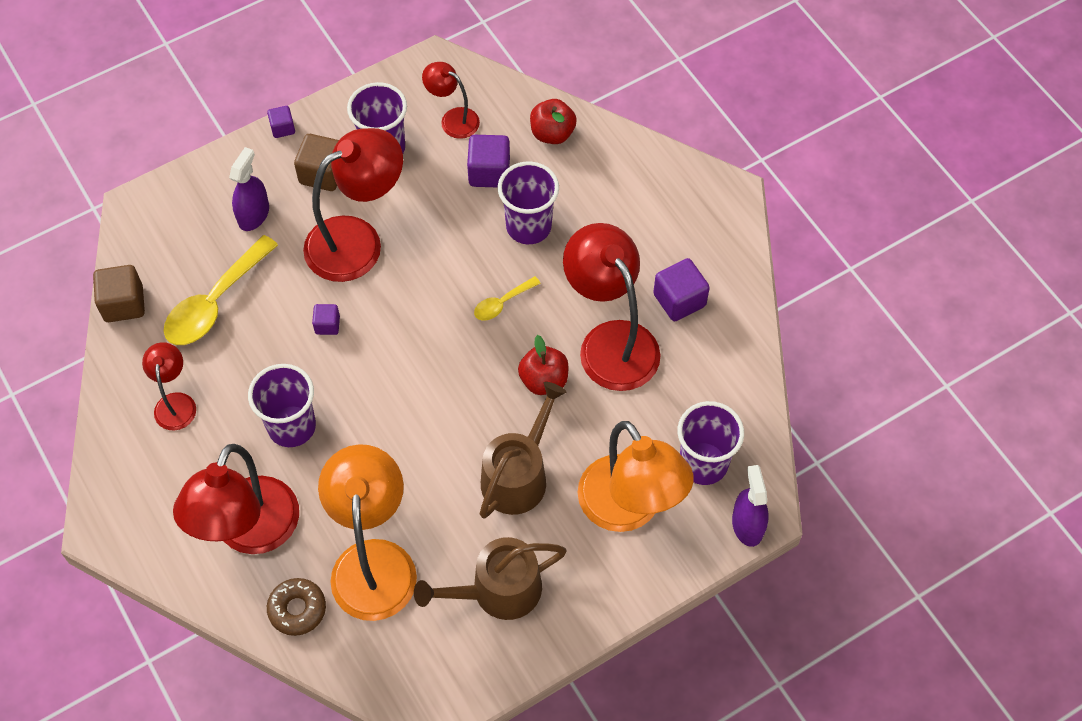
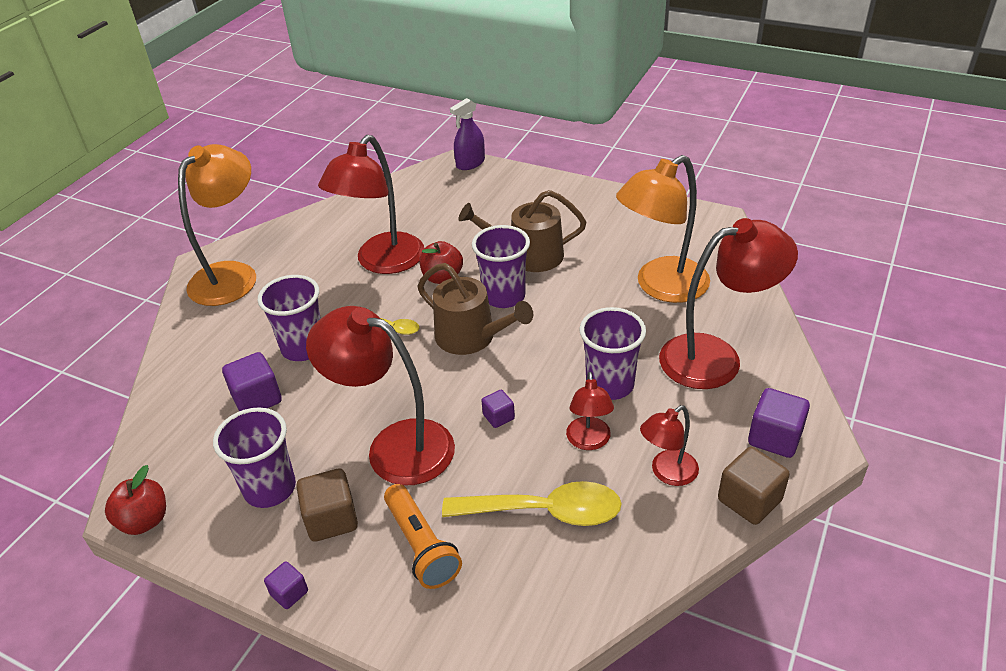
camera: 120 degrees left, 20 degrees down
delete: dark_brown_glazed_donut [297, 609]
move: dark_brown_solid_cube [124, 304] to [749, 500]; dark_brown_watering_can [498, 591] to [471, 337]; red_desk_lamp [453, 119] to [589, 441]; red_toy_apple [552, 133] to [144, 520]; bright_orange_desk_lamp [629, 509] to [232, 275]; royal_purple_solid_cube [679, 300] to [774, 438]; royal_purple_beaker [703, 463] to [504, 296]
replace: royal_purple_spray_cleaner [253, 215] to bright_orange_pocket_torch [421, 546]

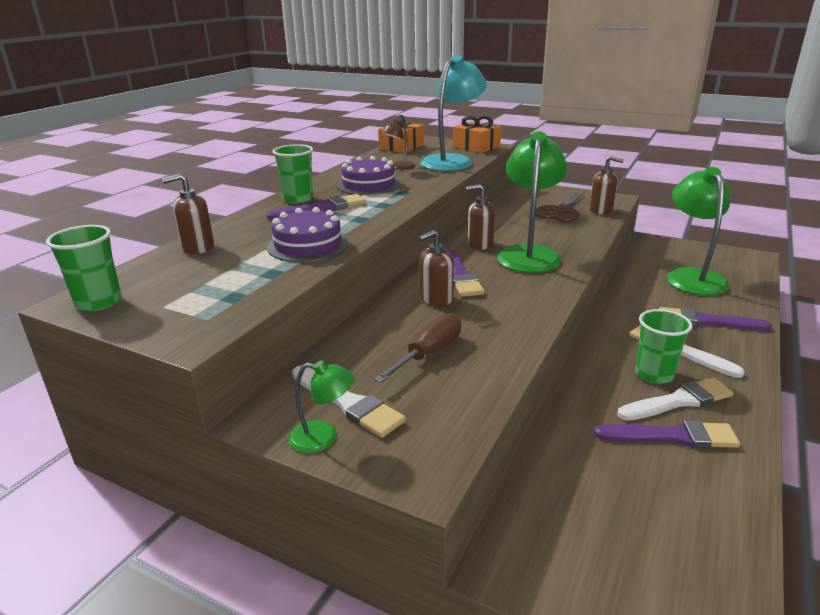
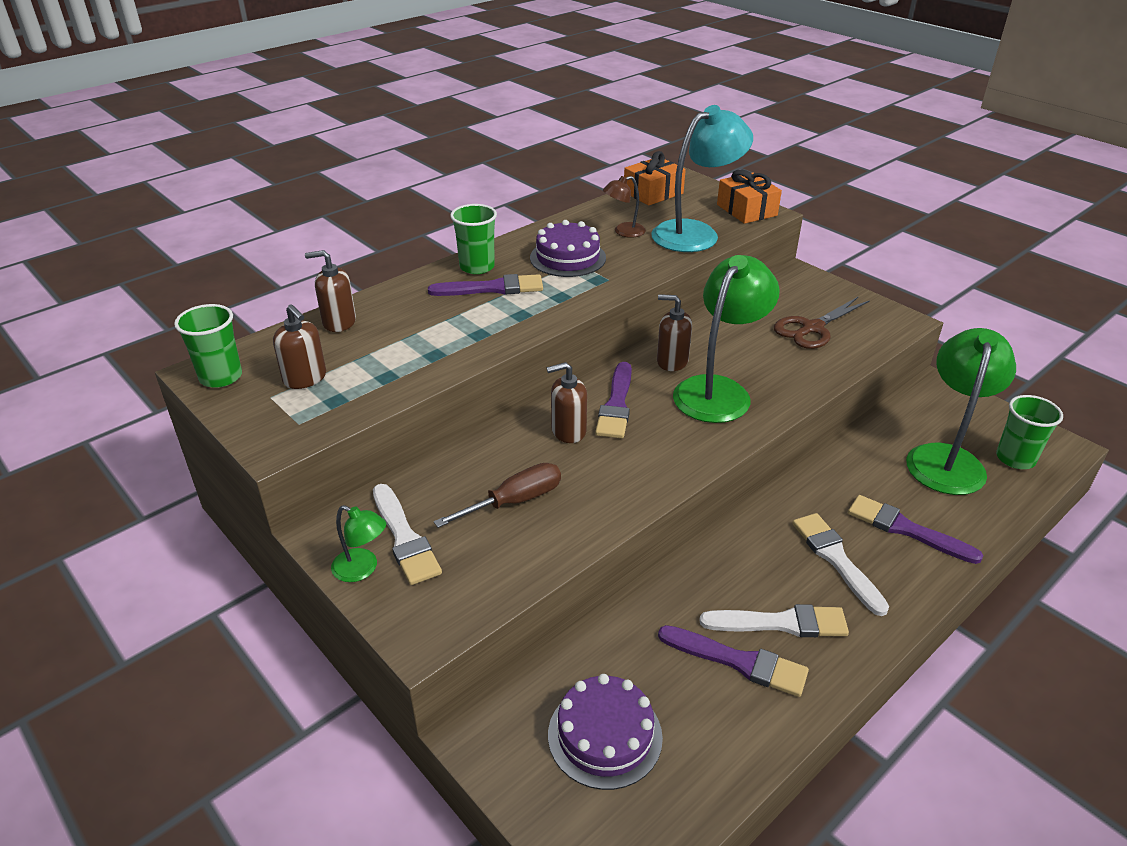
camera: 20 degrees right, 10 degrees up
move: royal_purple_cake [308, 245] to [605, 735]; dark_brown_soap_pump [601, 210] to [305, 378]; emerald_beaker [654, 374] to [1015, 458]

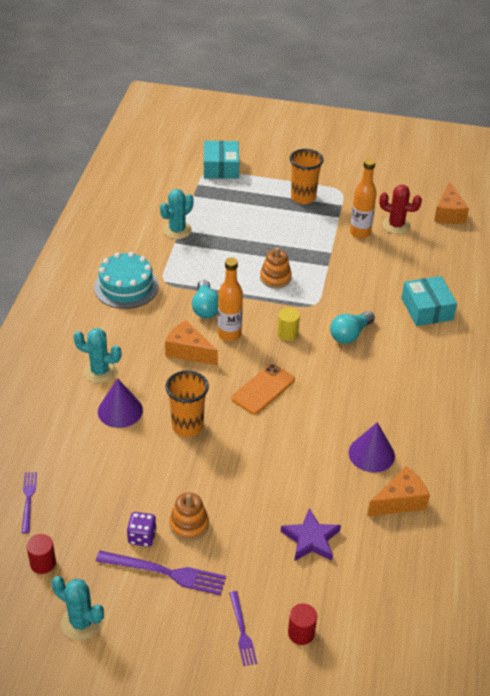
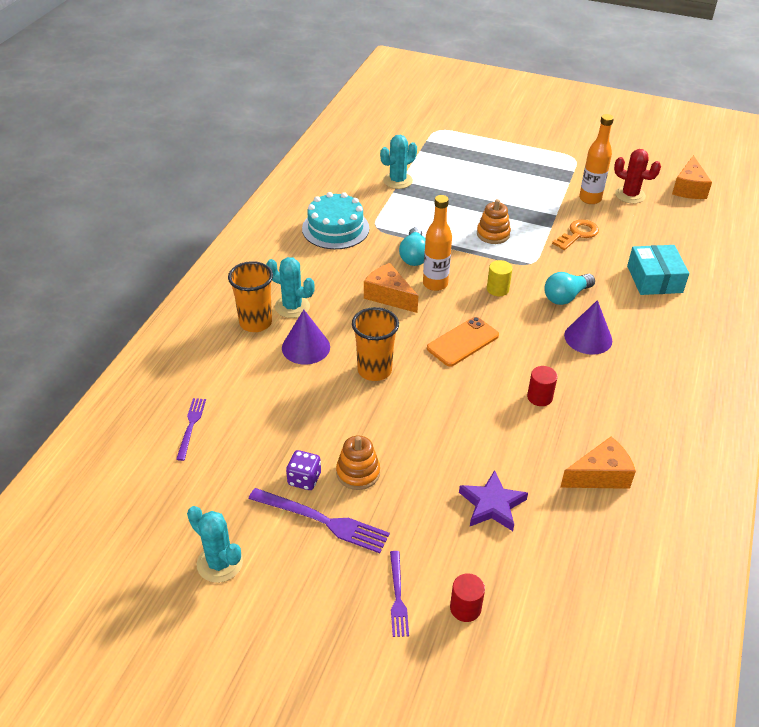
camera: 10 degrees right, 0 degrees up
delete: turquoise_package [221, 167]
insert: bright_orange_latchkey [578, 234]
move: red_solid_cylinder [43, 563] to [539, 397]; bright_orange_beaker [303, 197] to [255, 323]; royal_purple_solid_cone [371, 454] to [588, 338]

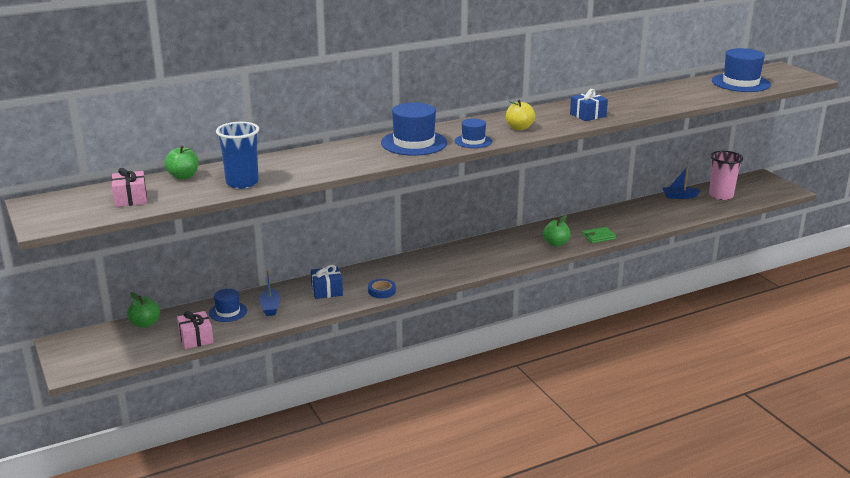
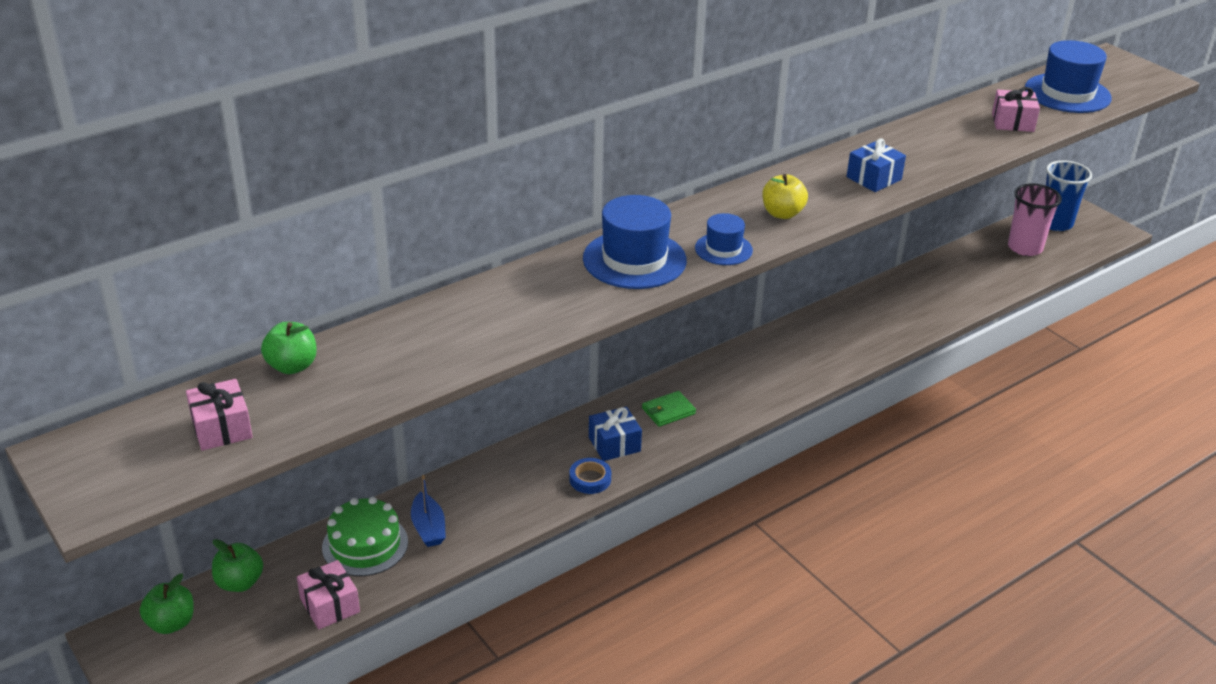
camera: 10 degrees left, 10 degrees up
delete: cobalt_sailboat [679, 196]
insert: pink_wrapped_gift [1012, 122]
move: cobalt_beaker [242, 183] to [1055, 223]; cobalt_wrapped_gift [327, 291] to [614, 444]; emerald_toy_apple [556, 244] to [171, 623]; emerald_billfold [598, 237] to [668, 411]
replace: cobalt_top_hat [228, 312] to emerald_cake [365, 544]

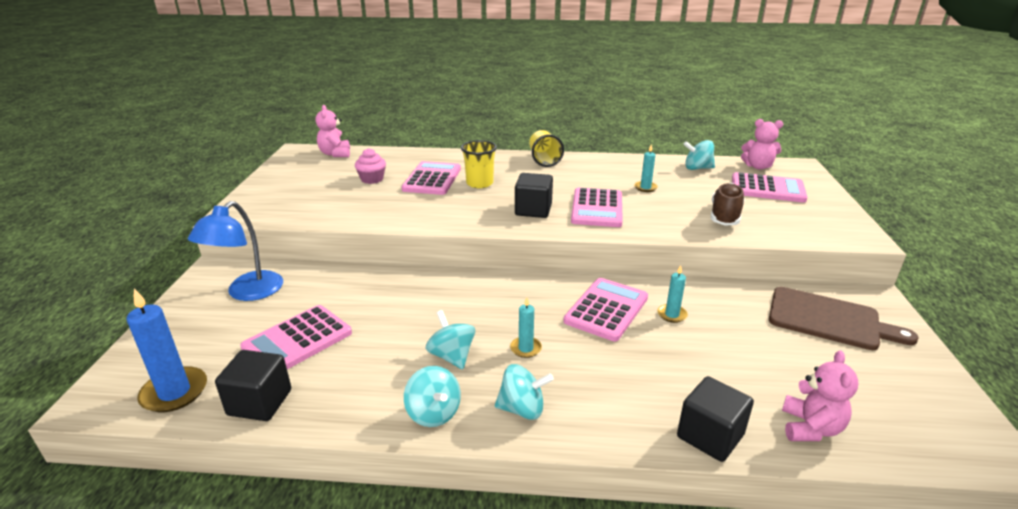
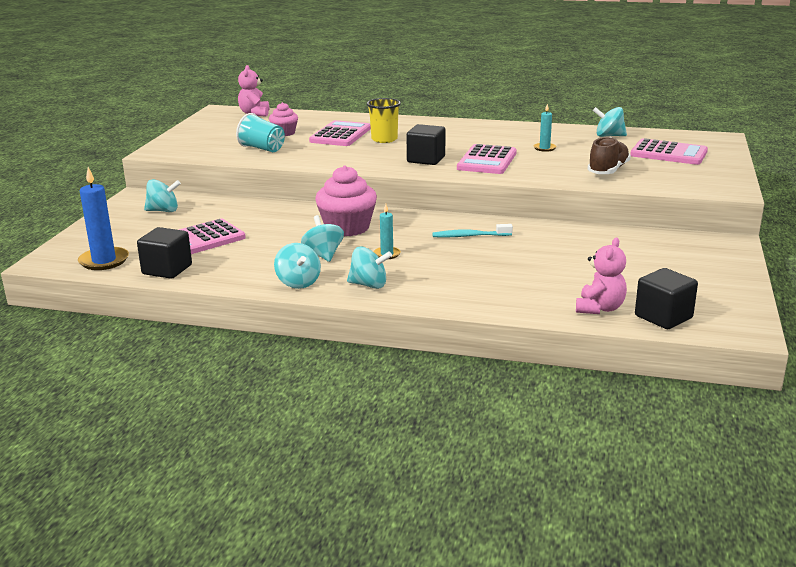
camera: 10 degrees right, 5 degrees down
delete: golden_beaker [544, 160]; turquoise_wax_candle [672, 315]; pink_teddy_bear [758, 166]; dark_brown_chopping_board [829, 319]
insert: turquoise_beaker [262, 149]; pink_fairy_cake [347, 228]
move: jet-black_solid_cube [710, 436] to [663, 317]
replace: cobalt_desk_lamp [247, 292] to turquoise_toy_top [163, 211]; pink_pocket_calculator [606, 309] to turquoise_tooth_brush [469, 236]

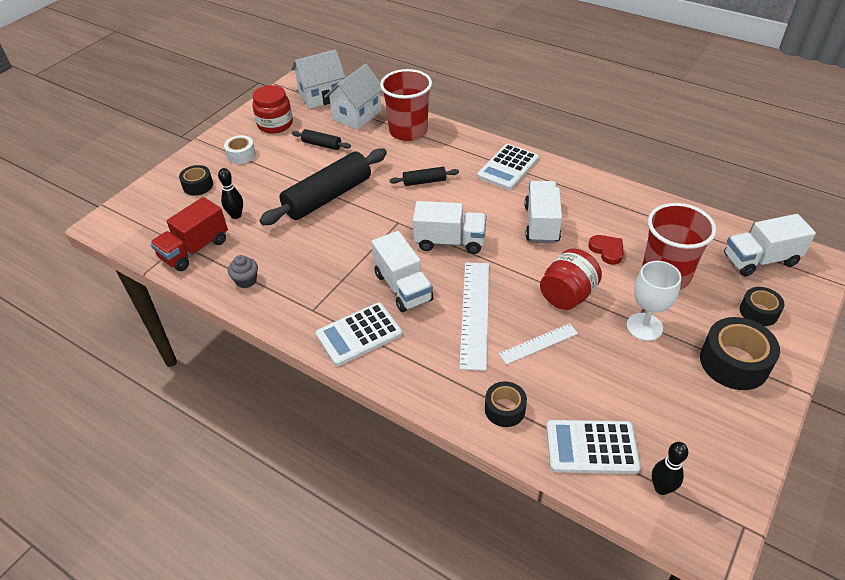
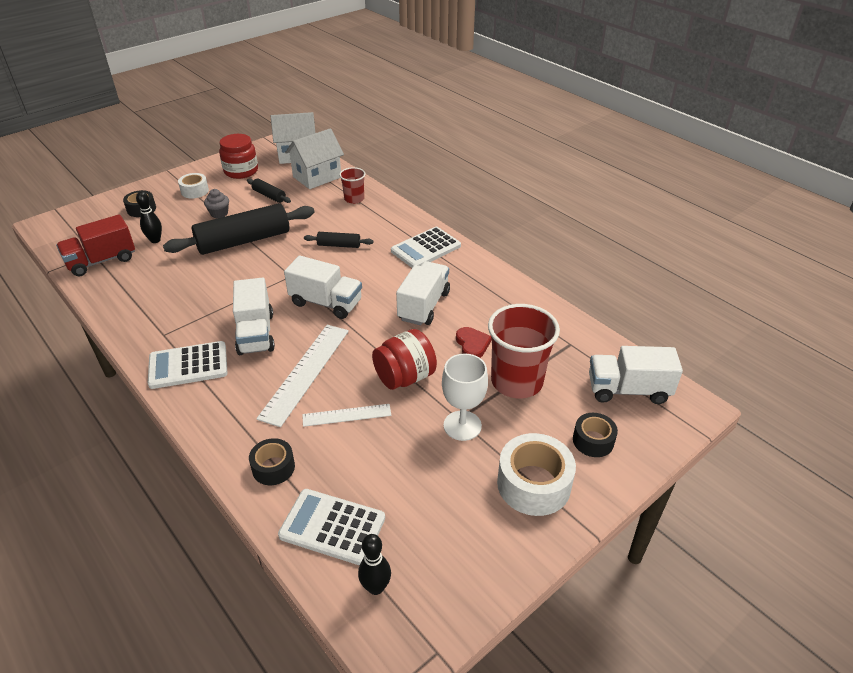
camera: 15 degrees right, 5 degrees down
move: ash-grey_fairy_cake [246, 280] to [219, 213]
recolor: jet-black_roll_of_tape [734, 362] to pure_white_roll_of_tape [533, 484]
resize: red_beaker [408, 131] = [354, 199] x0.52

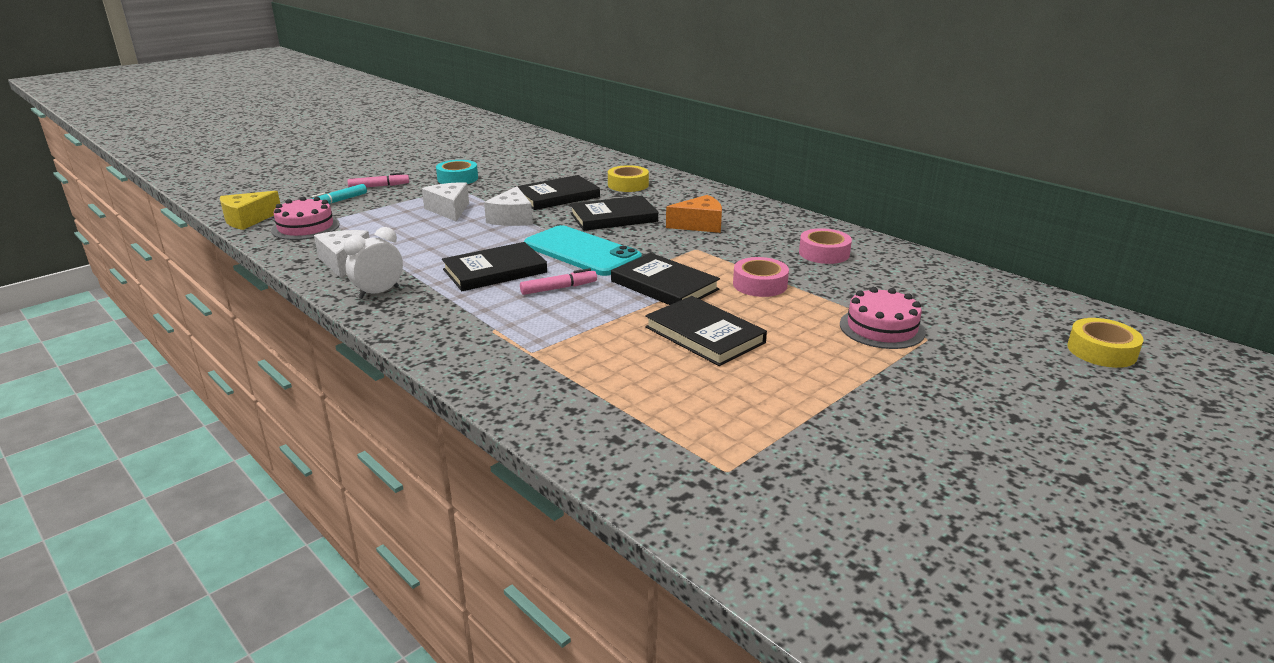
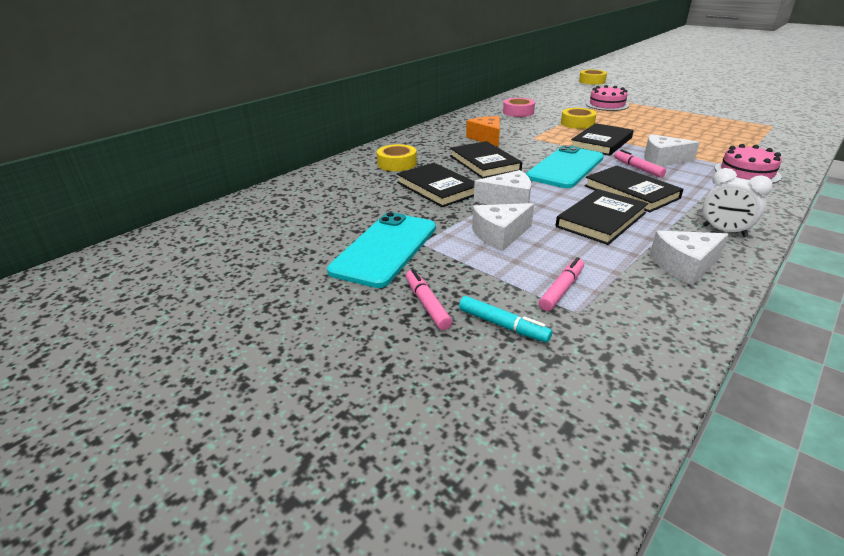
camera: 95 degrees left, 5 degrees up
delete: golden_piece_of_cheese [248, 220]
insert: pink_marker [561, 289]; pure_white_piece_of_cheese [662, 160]
move: pink_cake [305, 227] to [747, 172]; jet-black_hardcover [704, 335] to [601, 220]
replace: turquoise_roll_of_tape [457, 178] to turquoise_smartphone [385, 249]
recolor: pink_roll_of_tape [760, 284] to golden_roll_of_tape [577, 123]

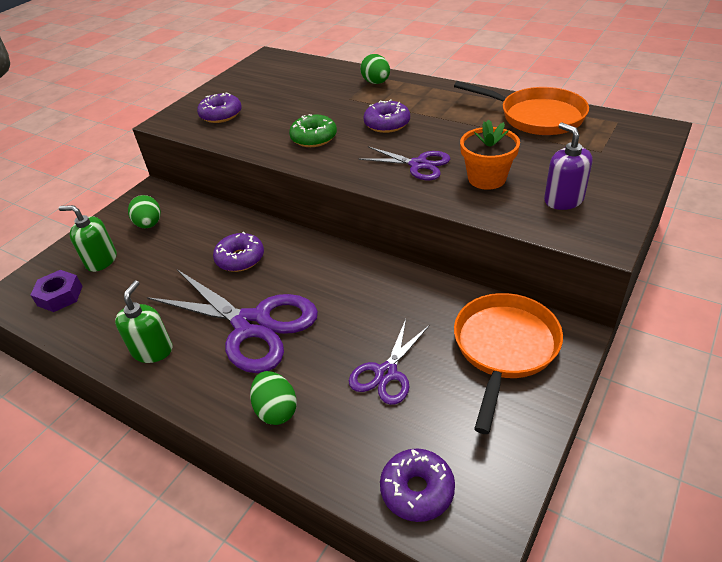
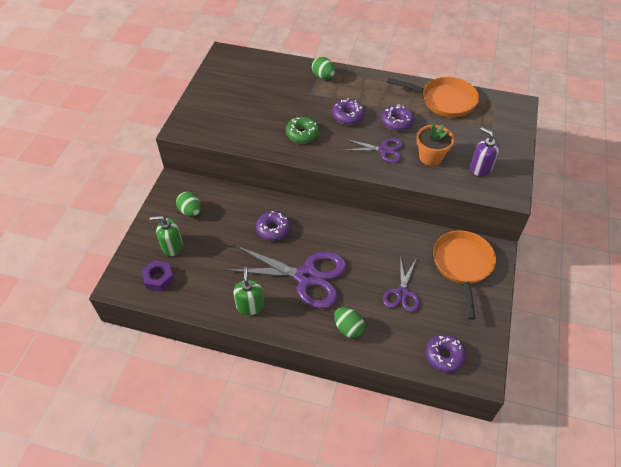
camera: 20 degrees left, 10 degrees up
move: royal_purple_glazed_donut [221, 115] to [396, 122]

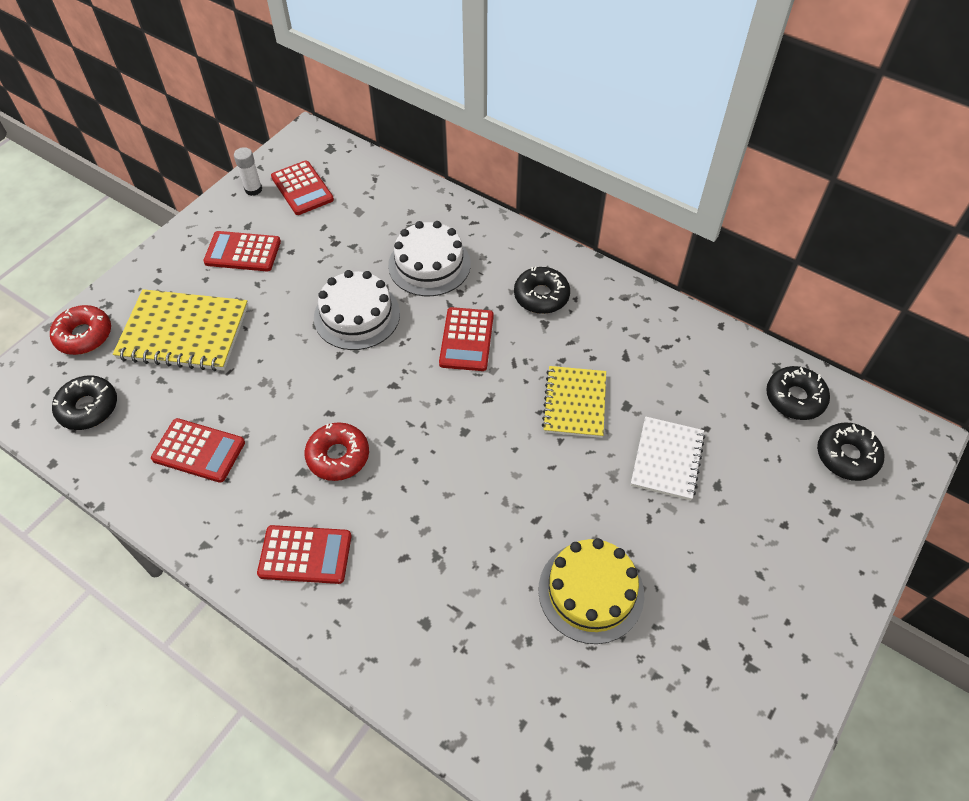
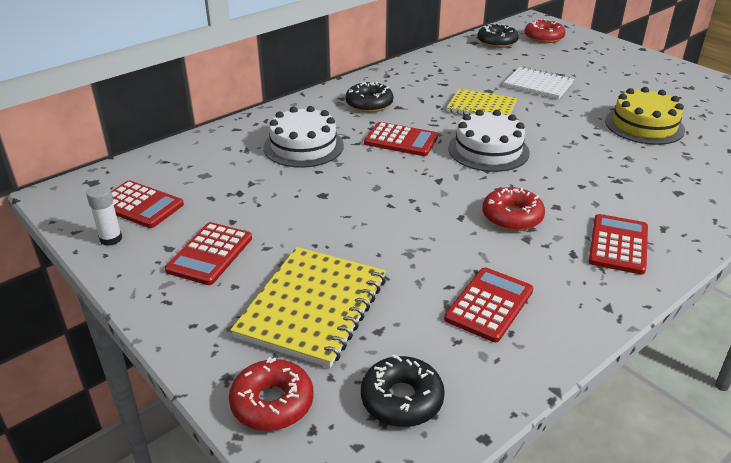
camera: 75 degrees left, 20 degrees down
move: pure_white_cake [357, 315] to [488, 150]
recolor: jet-black_glazed_donut [847, 456] to red_glazed_donut [543, 37]
rotate: red_pocket_calculator [302, 188] = [140, 205] 45 degrees clockwise

